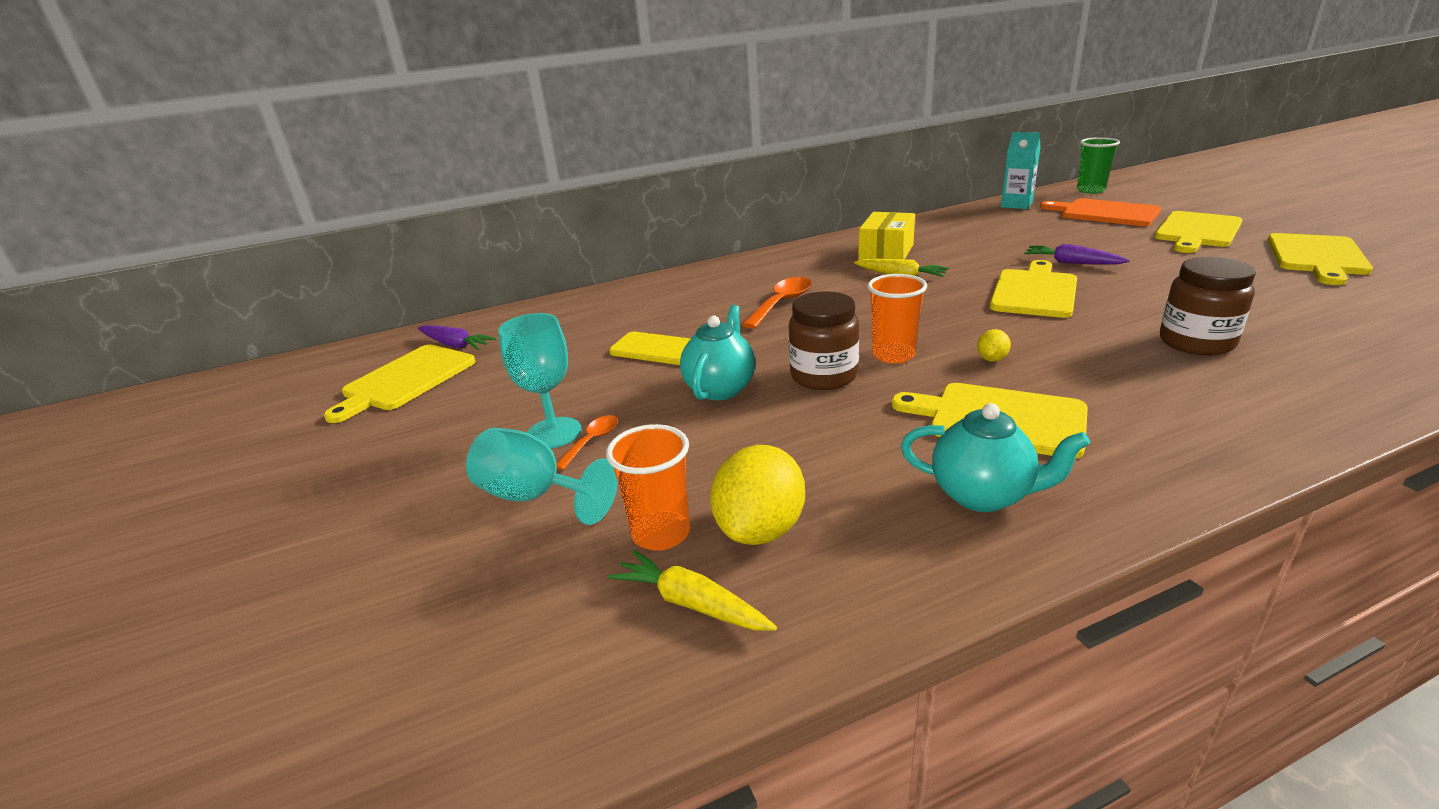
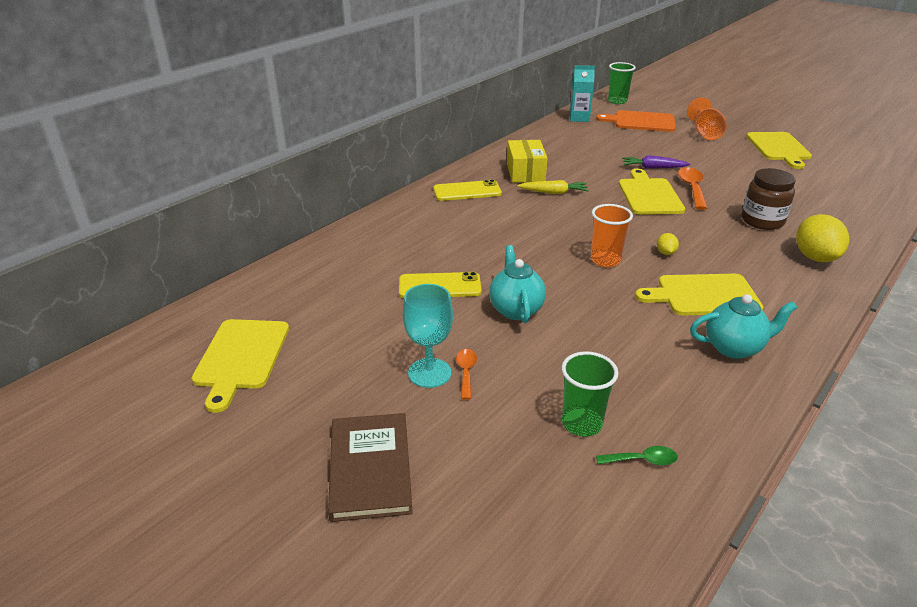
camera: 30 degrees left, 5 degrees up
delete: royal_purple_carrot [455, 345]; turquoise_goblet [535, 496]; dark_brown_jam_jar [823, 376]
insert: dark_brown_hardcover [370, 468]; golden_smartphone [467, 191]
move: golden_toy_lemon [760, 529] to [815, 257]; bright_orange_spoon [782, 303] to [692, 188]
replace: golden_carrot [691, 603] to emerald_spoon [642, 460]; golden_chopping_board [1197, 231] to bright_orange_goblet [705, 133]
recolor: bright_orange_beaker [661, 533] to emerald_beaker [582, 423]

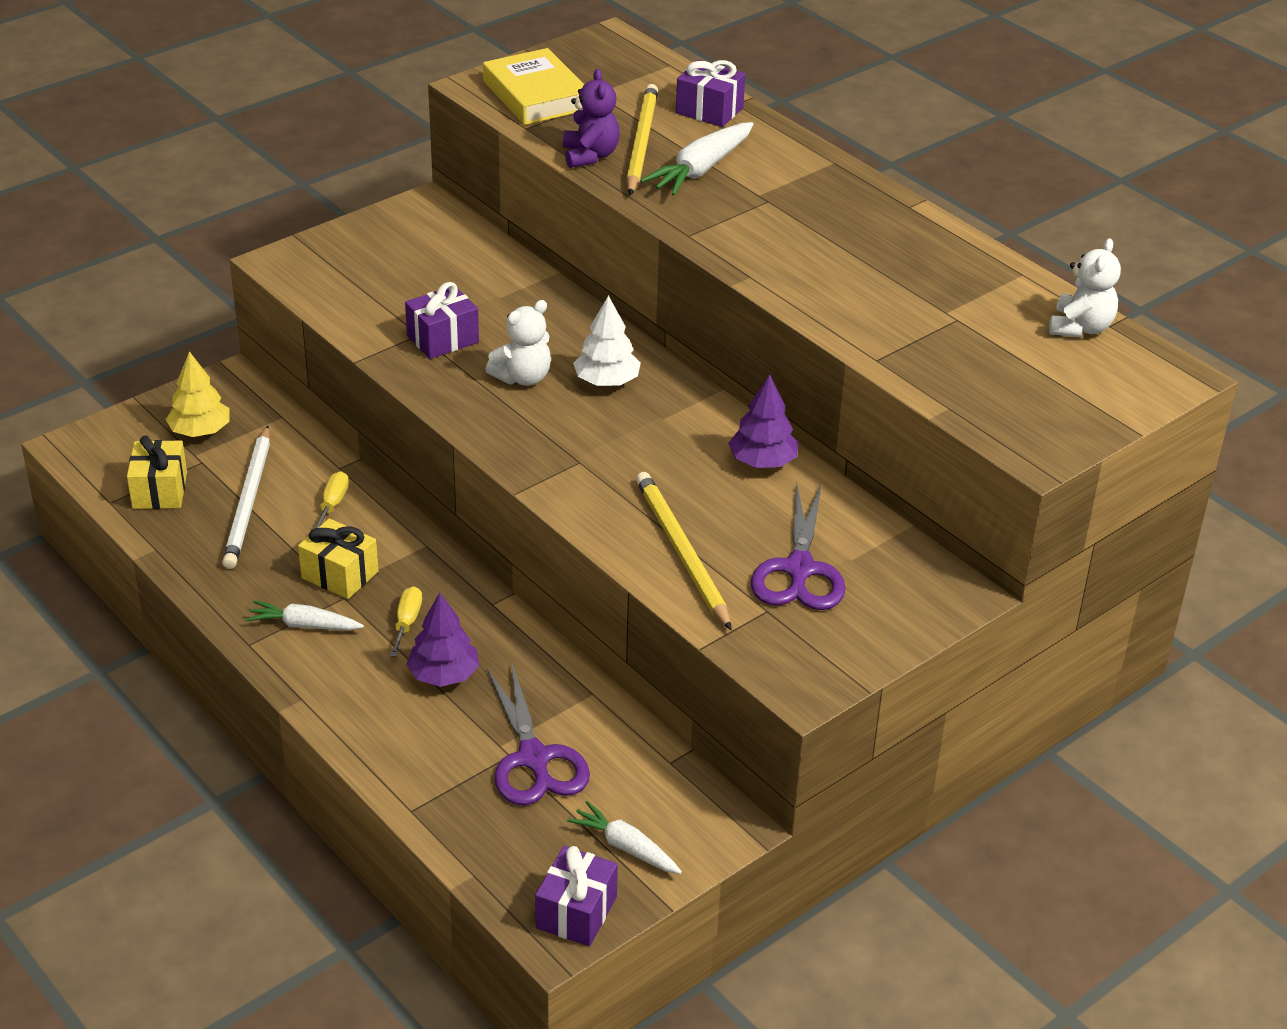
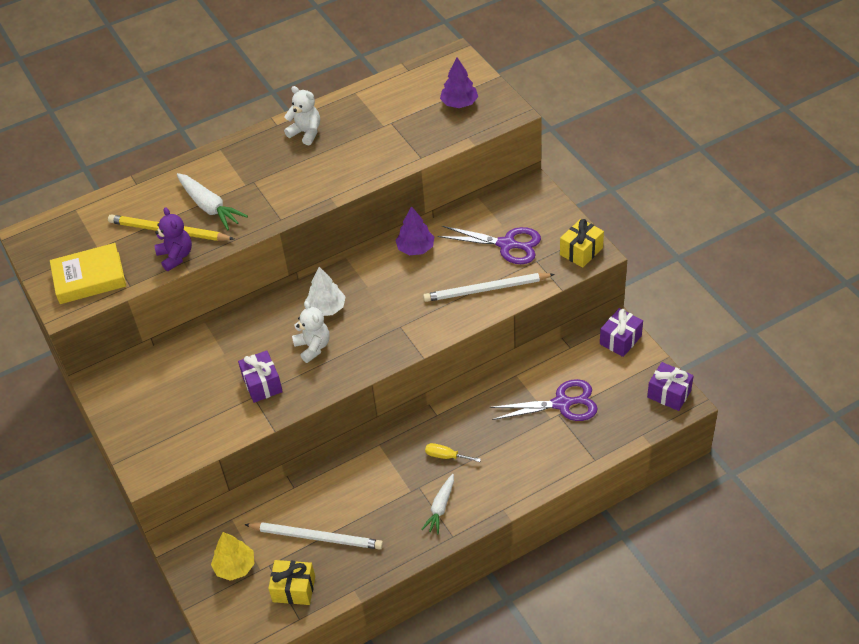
camera: 75 degrees left, 10 degrees up
delete: golden_screwdriver [333, 504]; pure_white_carrot [625, 847]
move: golden_wrapped_gift [340, 575] to [581, 251]; royal_purple_tree [443, 675] to [459, 103]; royal_purple_wrapped_gift [709, 111] to [620, 340]; pure_white_teddy_bear [1080, 328] to [306, 133]
recolor: golden_pencil [681, 552] to pure_white_pencil [486, 289]
rotate: royal_purple_teddy_bear [590, 156] = [176, 256] 60 degrees clockwise

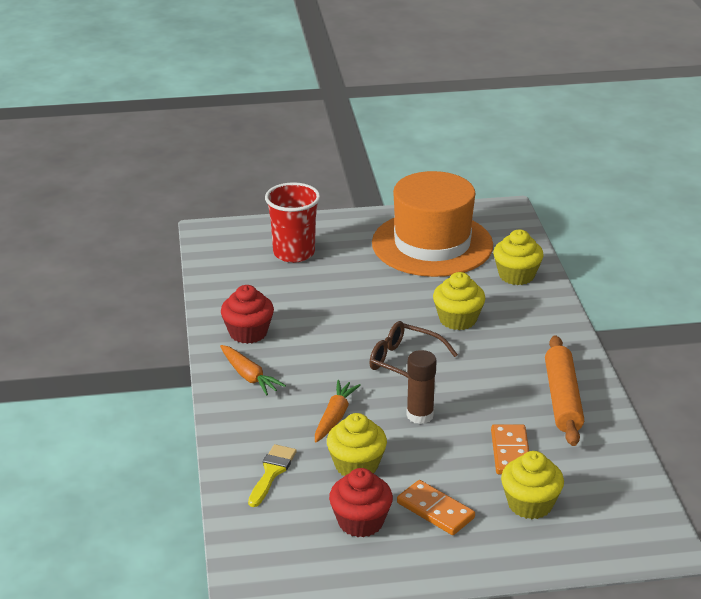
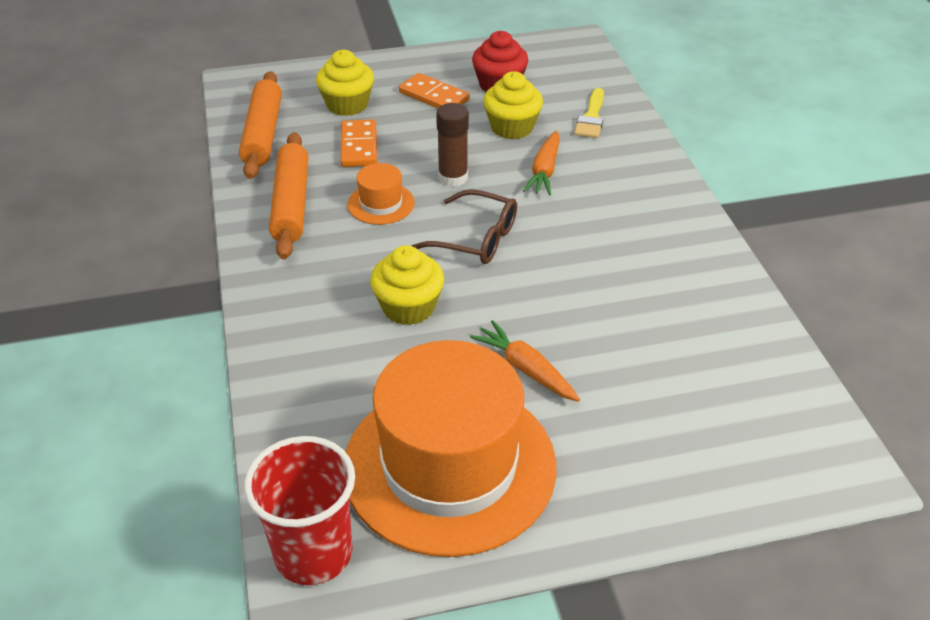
camera: 175 degrees right, 10 degrees up
delete: red_fairy_cake [248, 333]; golden_fairy_cake [516, 275]
insert: bright_orange_rolling_pin [263, 134]; bright_orange_top_hat [381, 203]
move: bright_orange_carrot [249, 376] to [526, 369]; red_beaker [294, 253] to [313, 553]

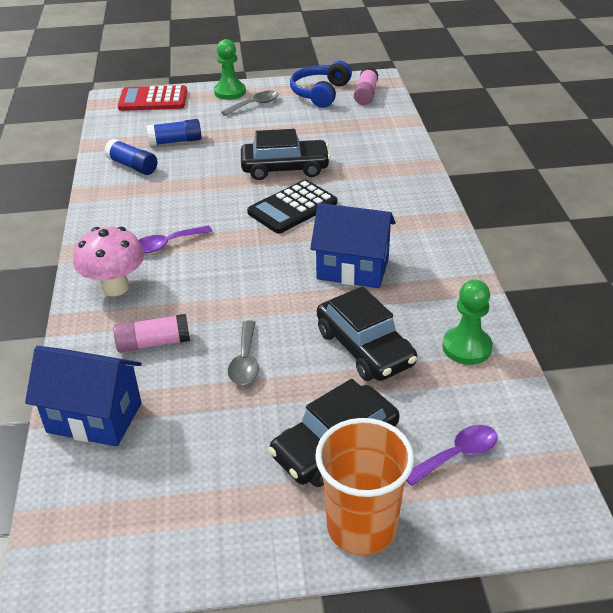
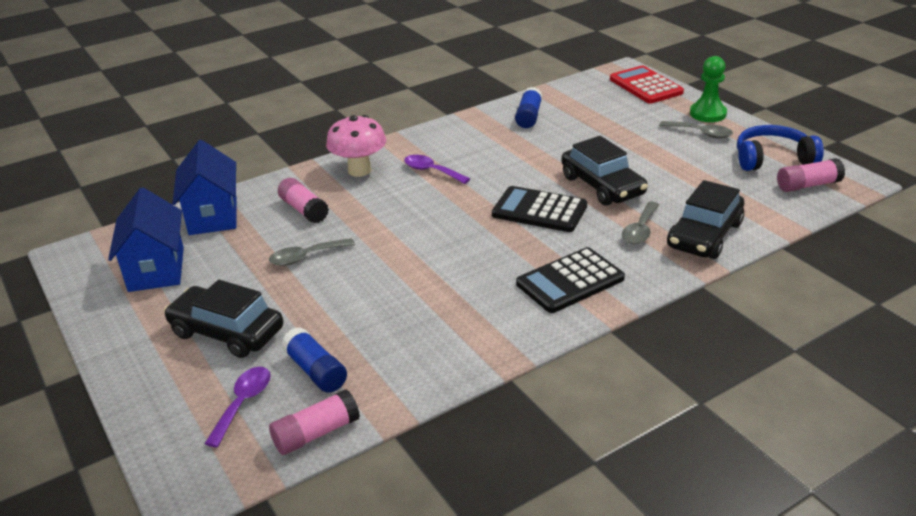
camera: 65 degrees right, 5 degrees down
delete: bright_orange_beaker [361, 527]; emerald_pawn [467, 347]
insert: pink_stick_of_glue [316, 433]; jet-black_pocket_calculator [570, 281]; ash-grey_spoon [640, 230]
move: cobalt_stick_of_glue [175, 141] to [316, 371]; cobalt_house [353, 269] to [156, 269]; jet-black_toy_car [365, 348] to [704, 235]
rotate: royal_purple_spoon [457, 455] = [243, 403] 105 degrees counterclockwise

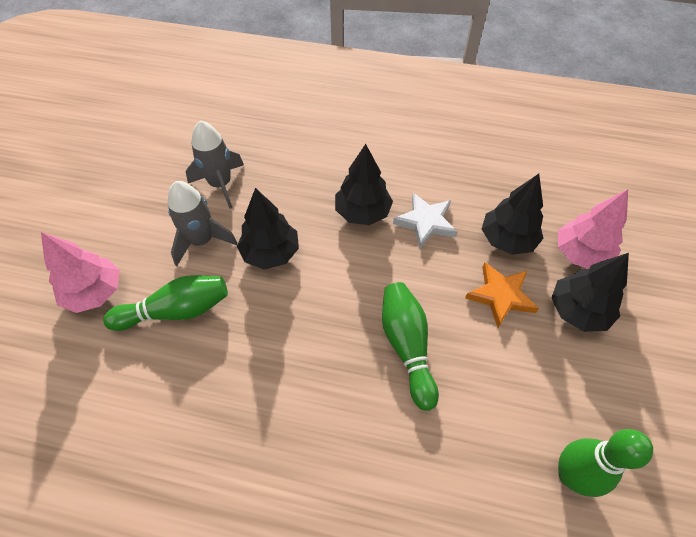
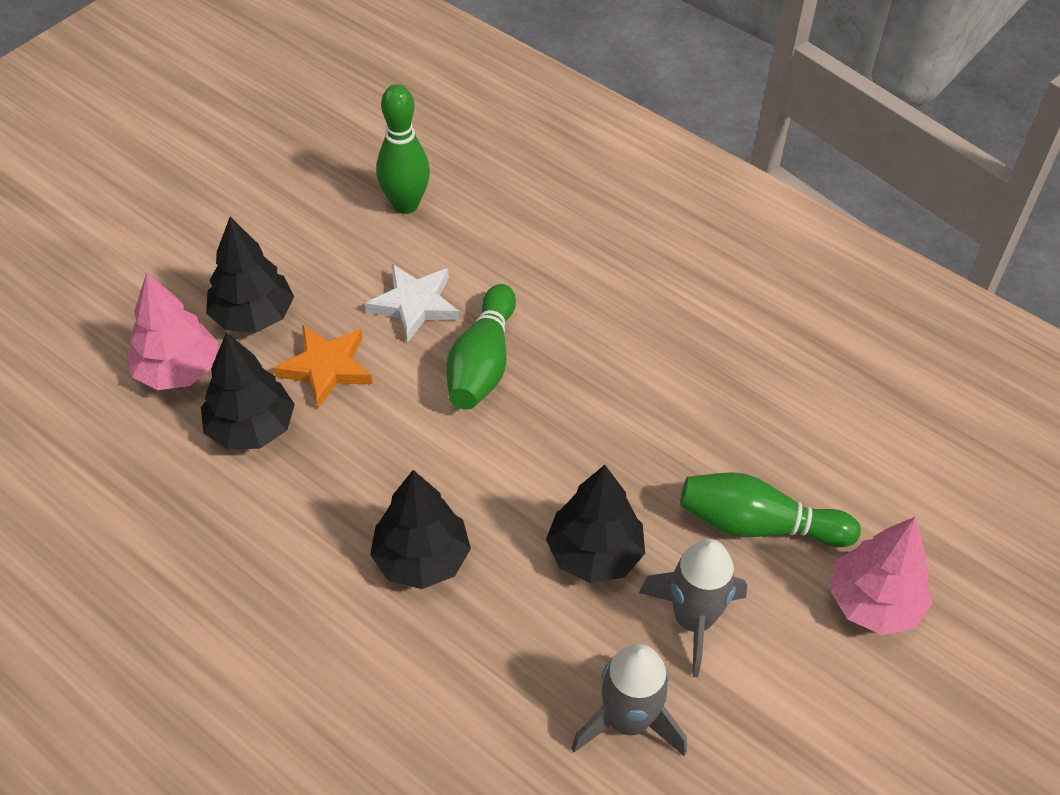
camera: 155 degrees left, 5 degrees down
move: pure_white_star_shape [425, 222] to [414, 305]

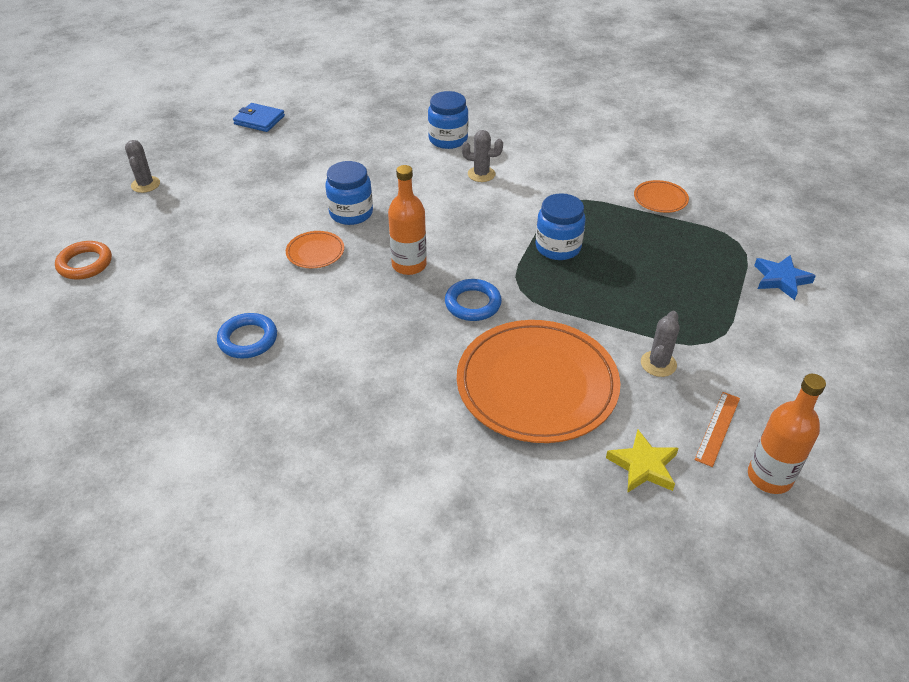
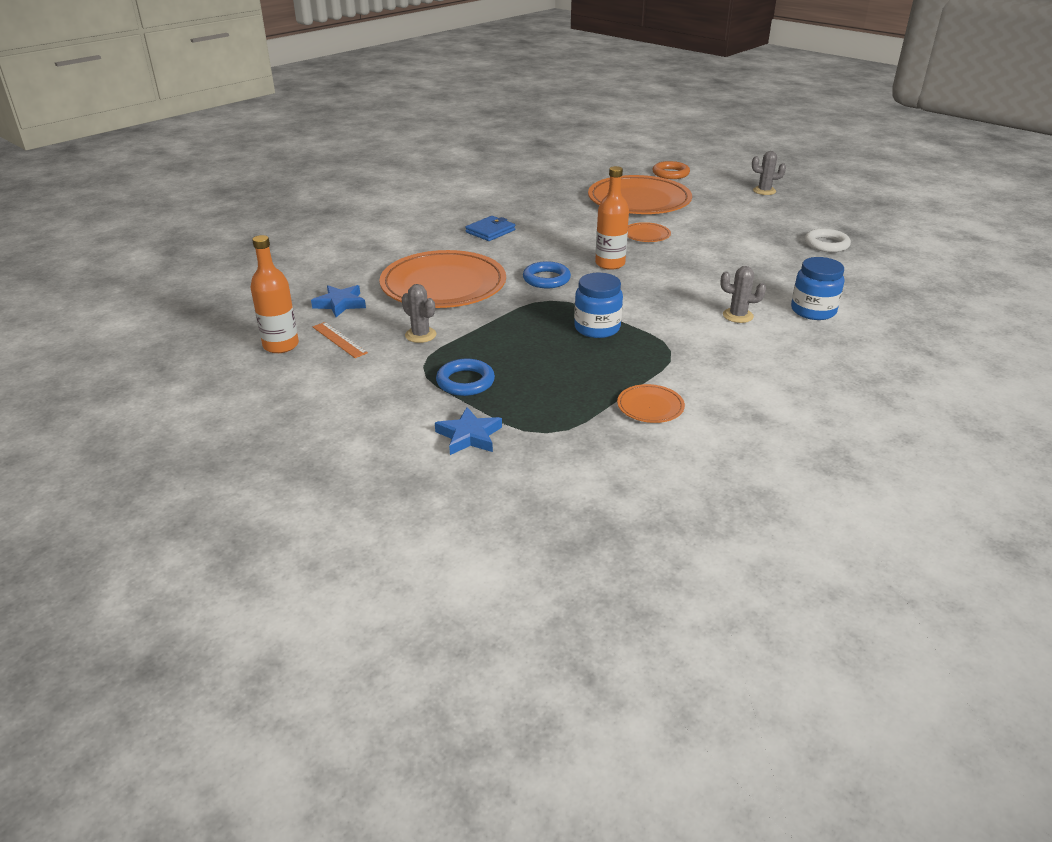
camera: 110 degrees right, 10 degrees down
delete: cobalt_jam_jar [351, 213]
insert: bright_orange_plate [639, 200]; pure_white_hoop [826, 244]
move: cobalt_hoop [248, 339] to [465, 382]; cobalt_billfold [259, 120] to [490, 231]
recolor: golden_star_shape [643, 466] to cobalt_star_shape [340, 304]
rotate: ash-grey_prickly_plant [481, 174] = [738, 316] 75 degrees clockwise

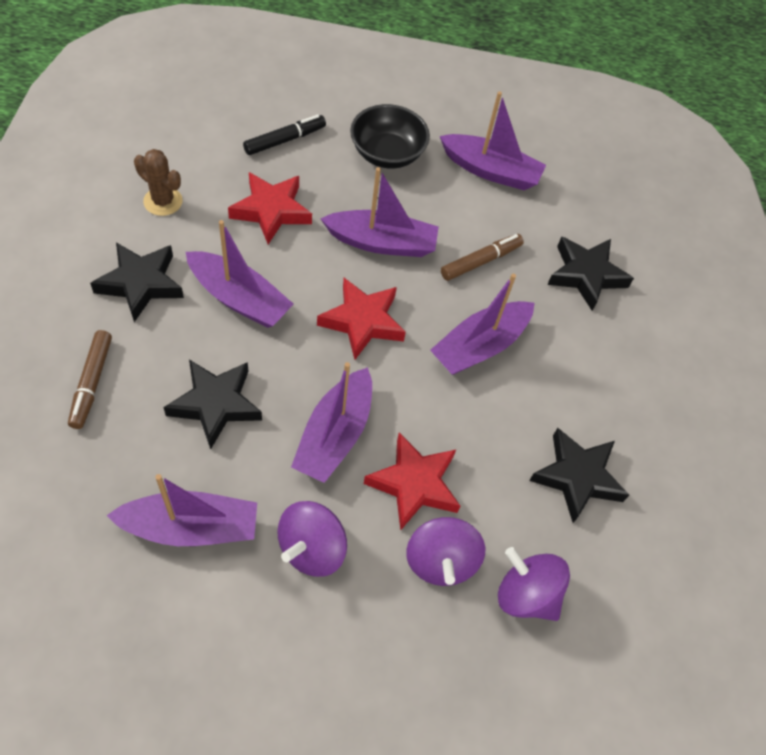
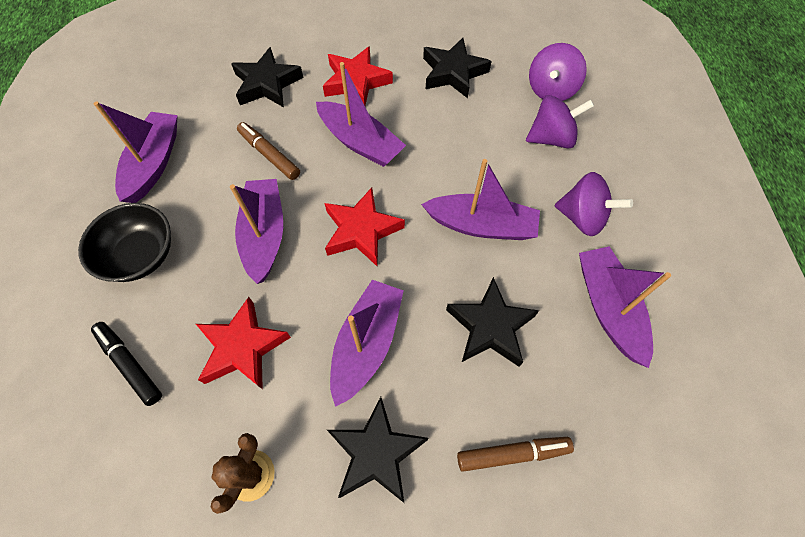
camera: 95 degrees left, 5 degrees up
move: red_star_shape [414, 484] to [356, 81]

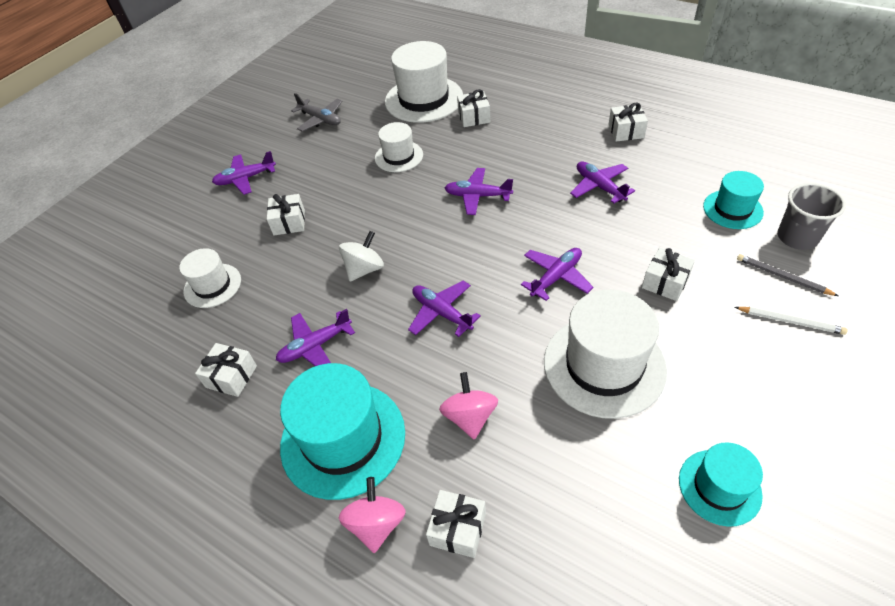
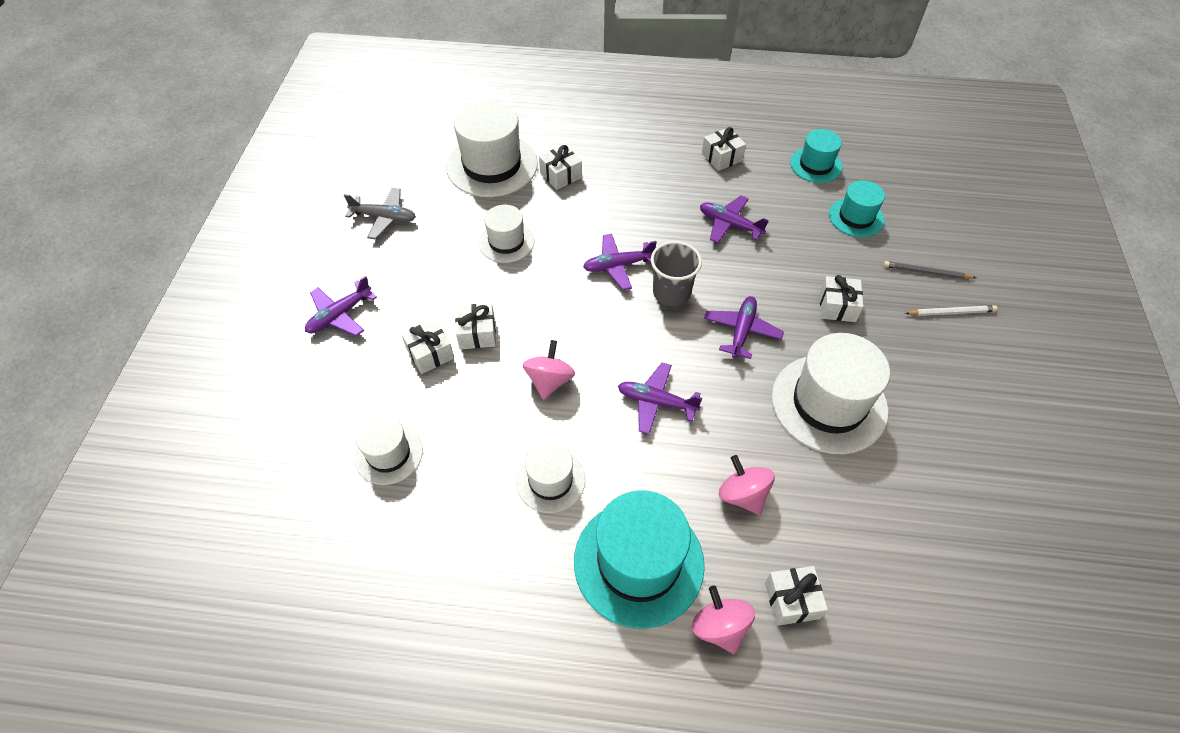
camera: 30 degrees left, 5 degrees up
move: pure_white_wrapped_gift [231, 376] to [477, 334]; turquoise_top_hat [719, 487] to [815, 165]; ash-grey_beaker [797, 237] to [671, 293]
replace: royal_purple_plane [315, 346] to pure_white_top_hat [550, 481]
recolor: pure_white_toy_top [364, 269] to pink_toy_top [549, 381]

